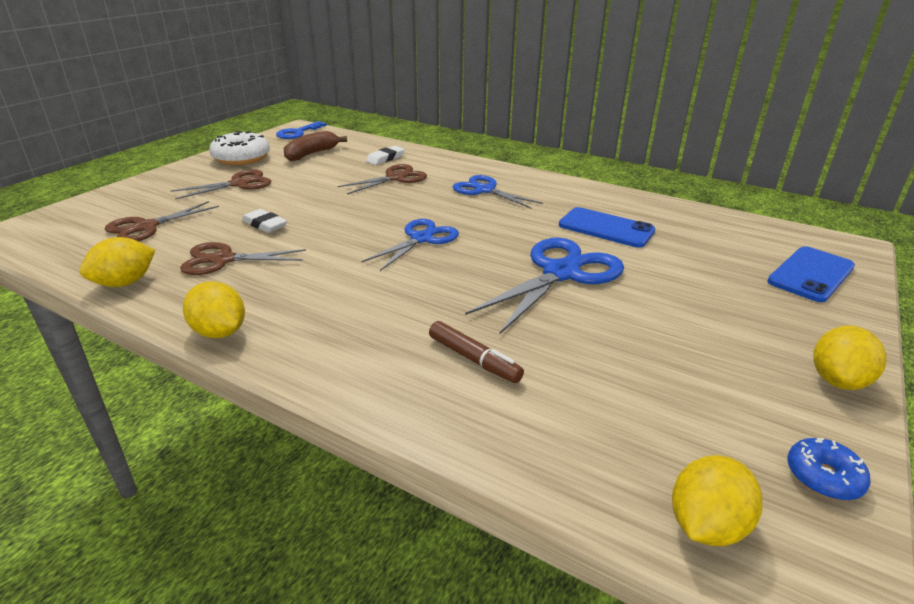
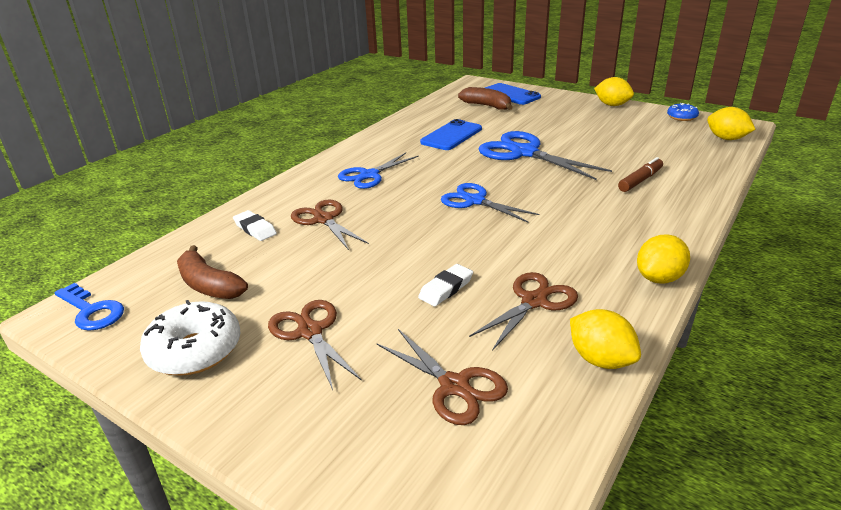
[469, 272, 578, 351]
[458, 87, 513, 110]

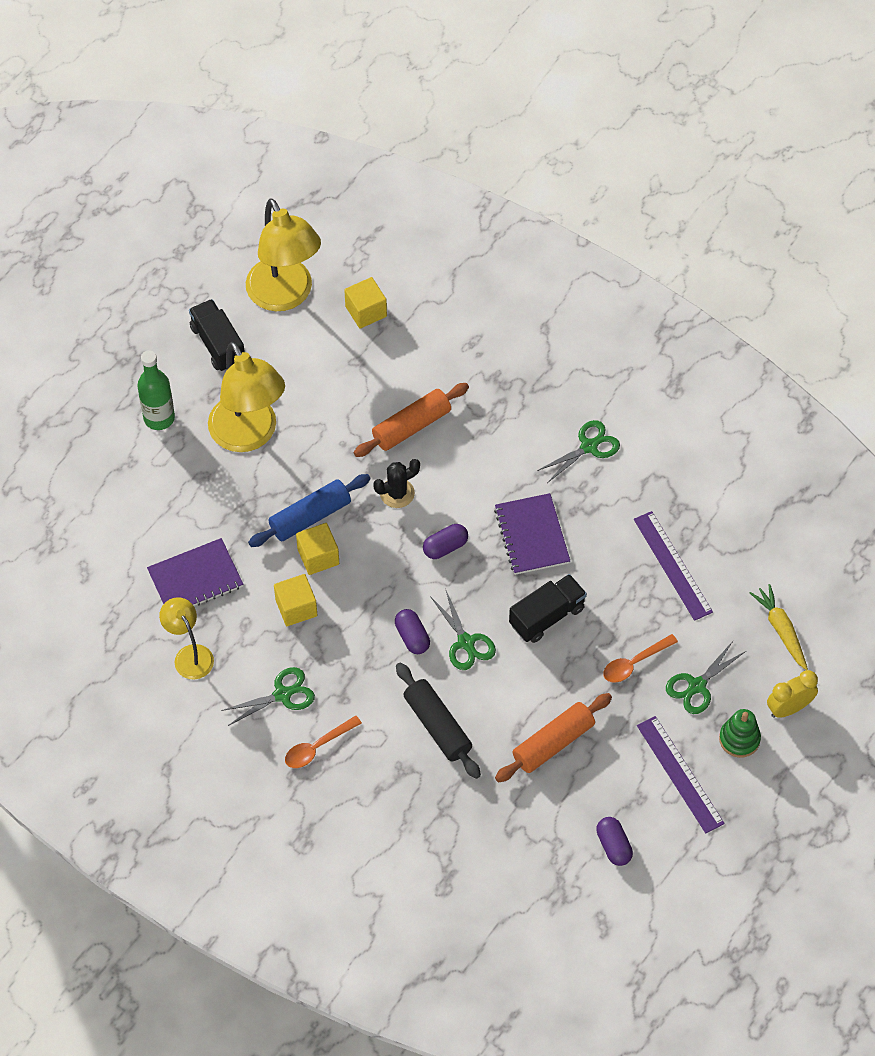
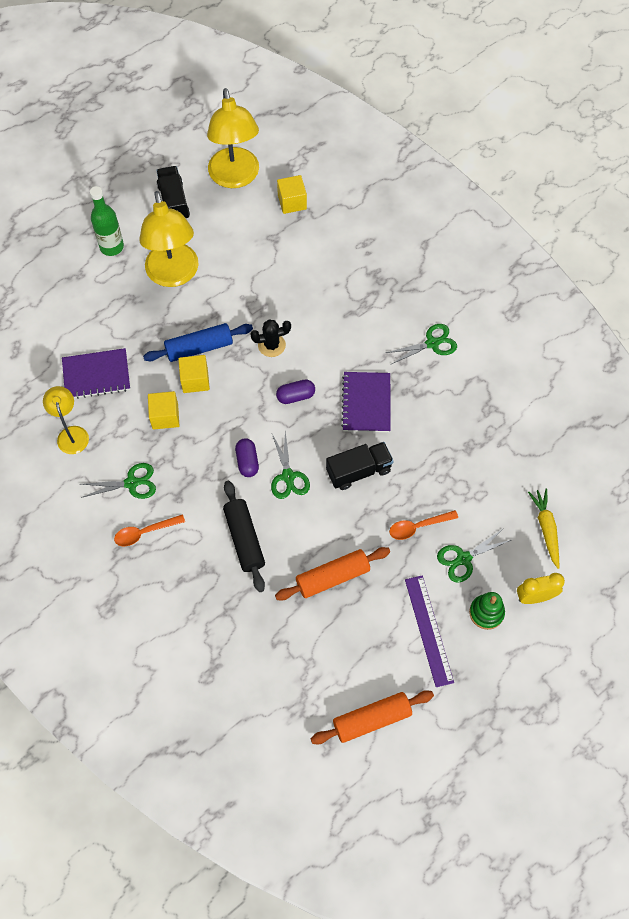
[311, 690, 434, 745]
[596, 817, 633, 866] (first image)
[634, 511, 713, 621] (first image)

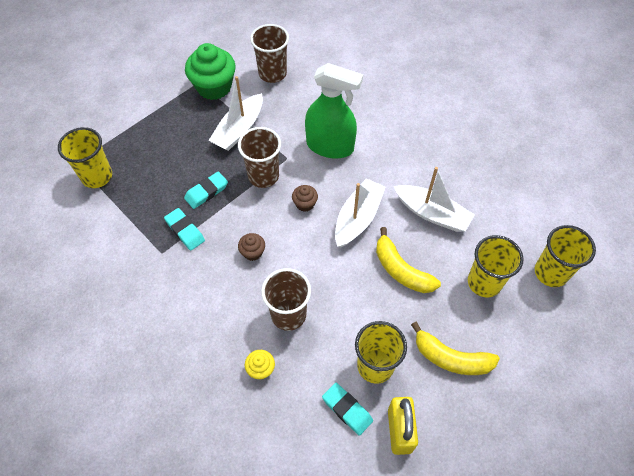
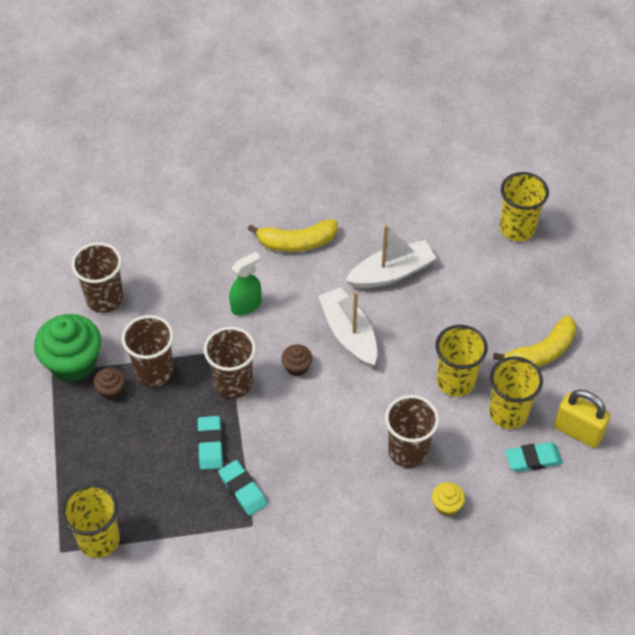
[218, 460, 267, 516]
[122, 315, 174, 387]
[93, 367, 125, 400]
[229, 252, 261, 316]
[248, 220, 338, 252]
[435, 325, 488, 397]

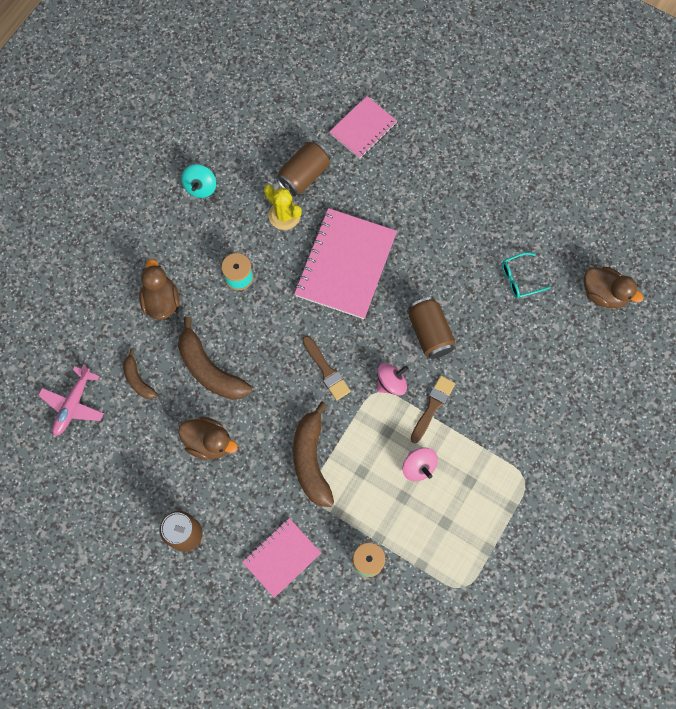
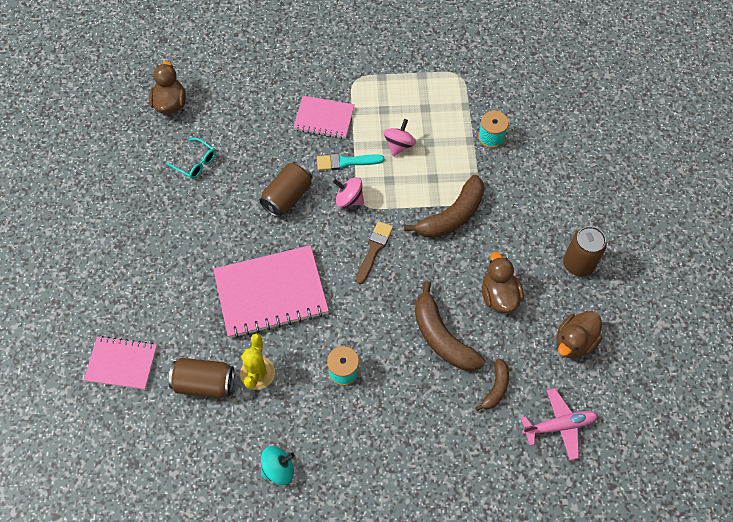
[556, 311, 602, 359]
[415, 281, 485, 371]
[293, 96, 355, 139]
[317, 154, 384, 171]

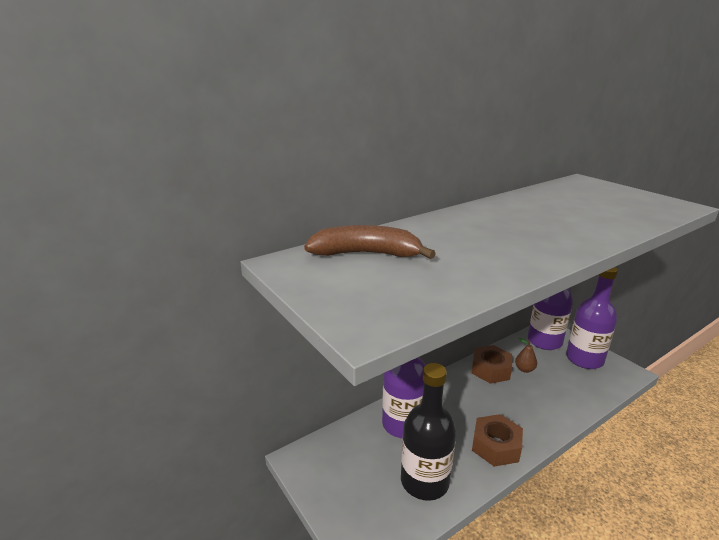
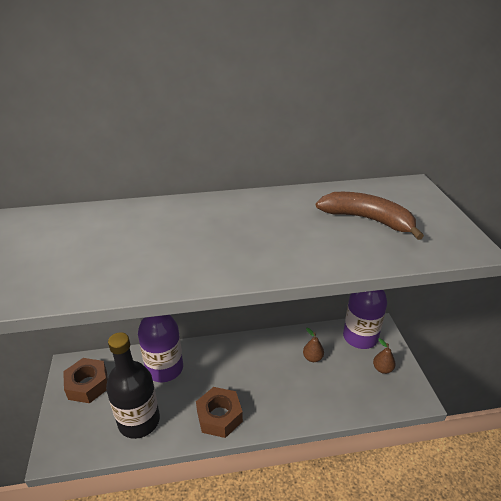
[316, 192, 424, 240]
[63, 358, 108, 403]
[373, 338, 396, 374]

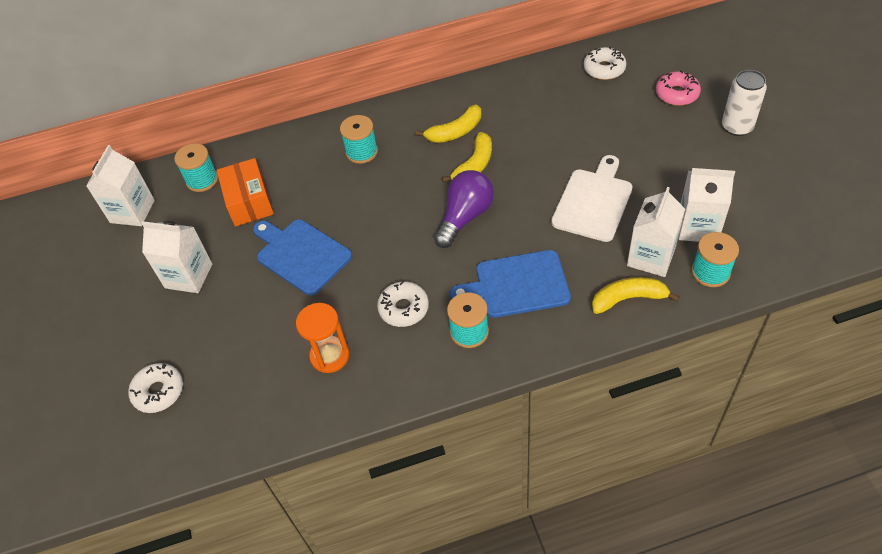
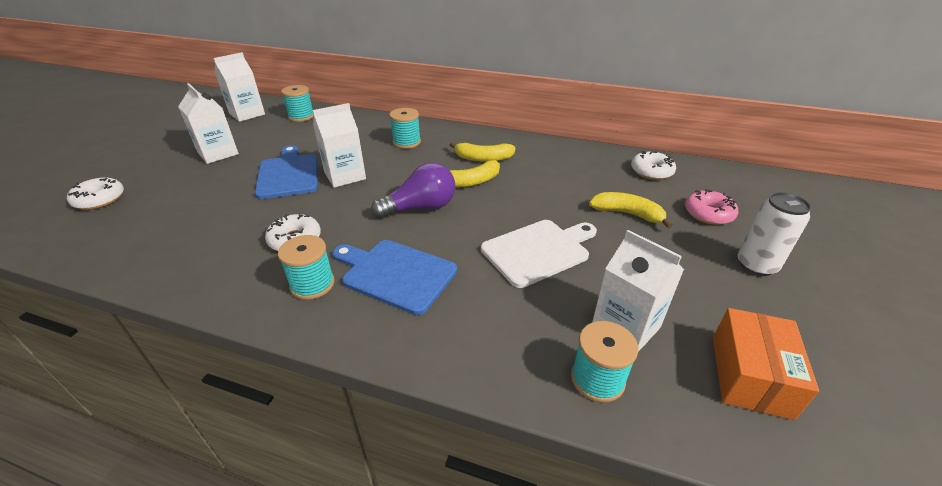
[713, 308, 819, 420]
[296, 303, 350, 373] (first image)
[589, 192, 673, 228]
[313, 103, 366, 188]

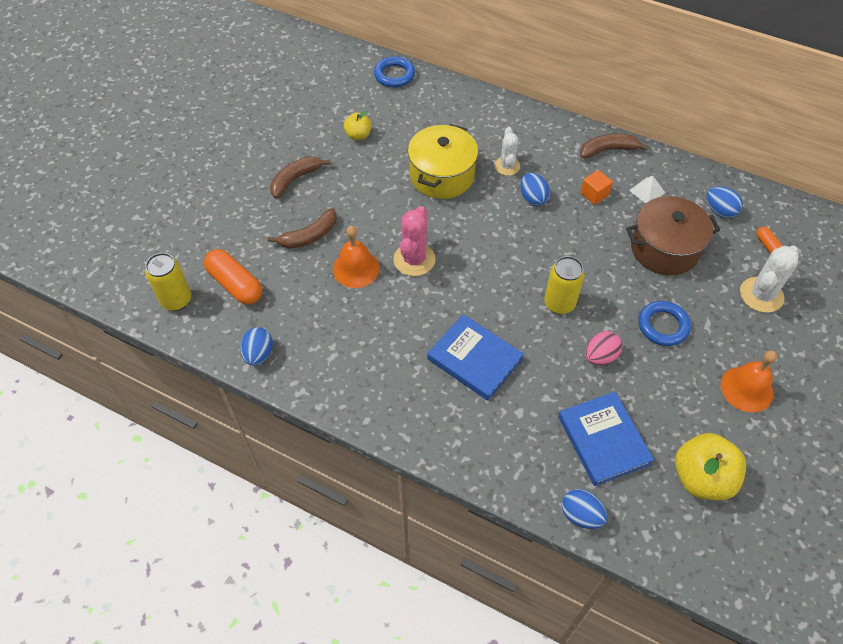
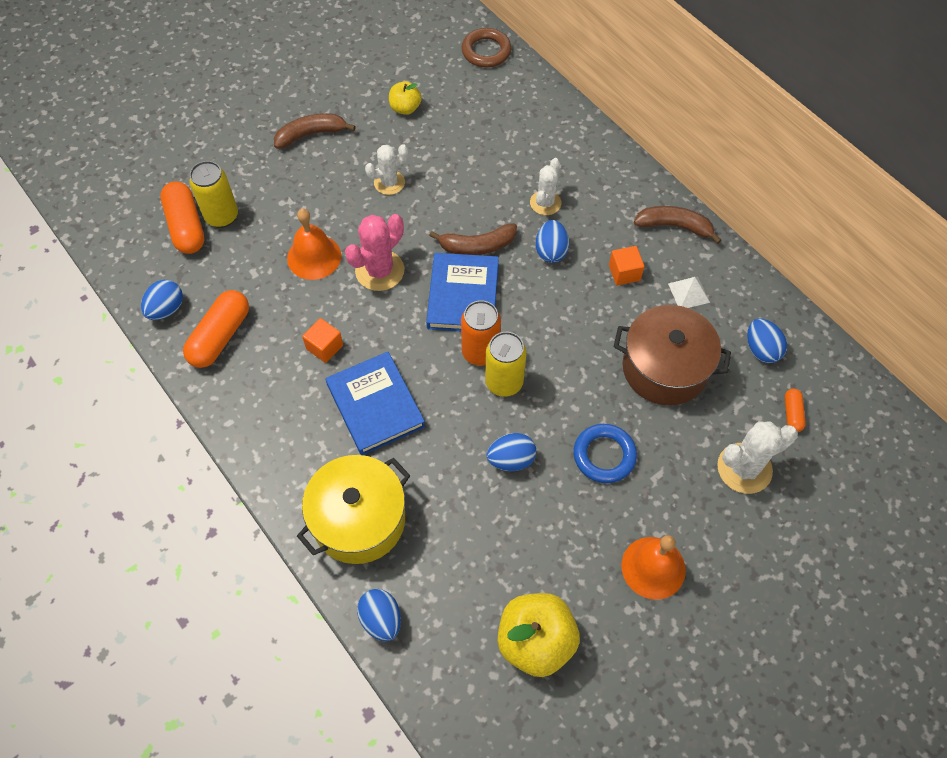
[189, 161, 238, 228]
[429, 223, 517, 255]
[461, 28, 511, 68]
[297, 455, 410, 564]
[426, 253, 499, 331]
[487, 433, 536, 471]
[183, 290, 249, 368]
[302, 318, 343, 363]
[365, 144, 408, 195]
[461, 300, 501, 366]

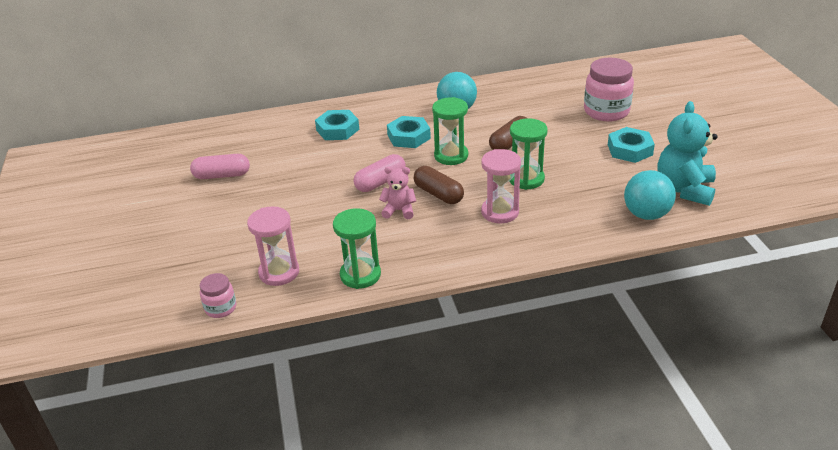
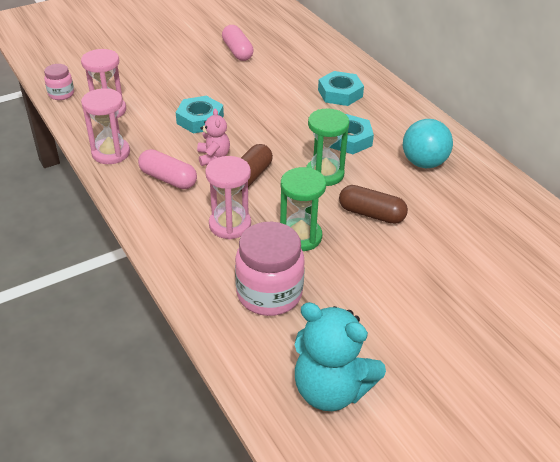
[81, 88, 130, 164]
[138, 149, 197, 189]
[235, 222, 305, 316]
[176, 96, 224, 134]
[624, 170, 676, 220] (first image)
[295, 302, 386, 411]

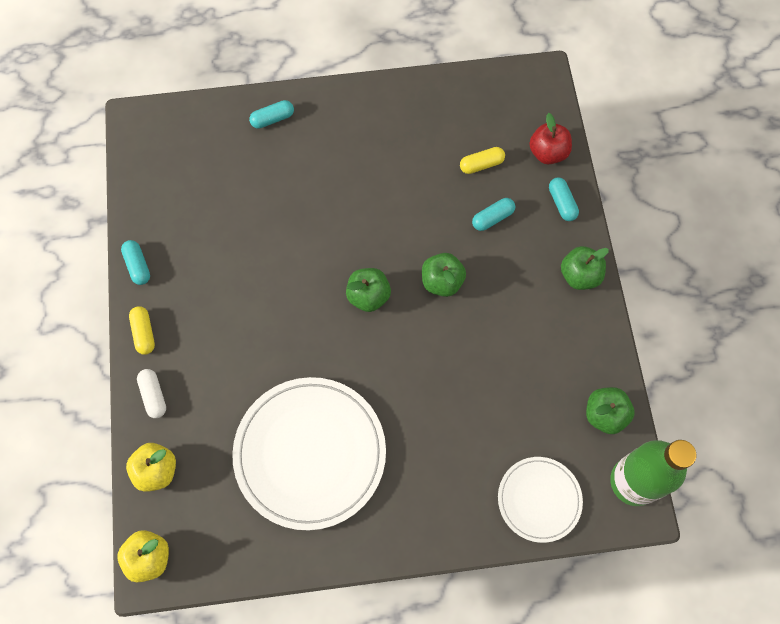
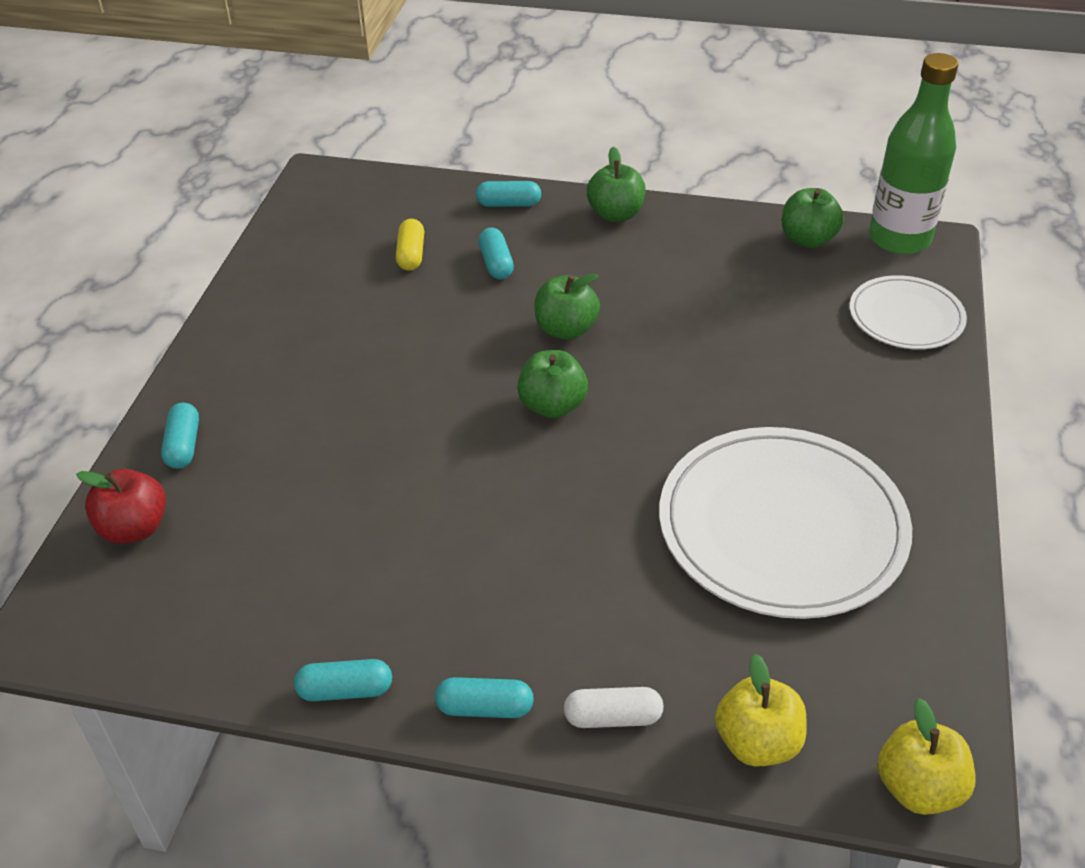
[435, 677, 534, 718]
[76, 469, 166, 544]

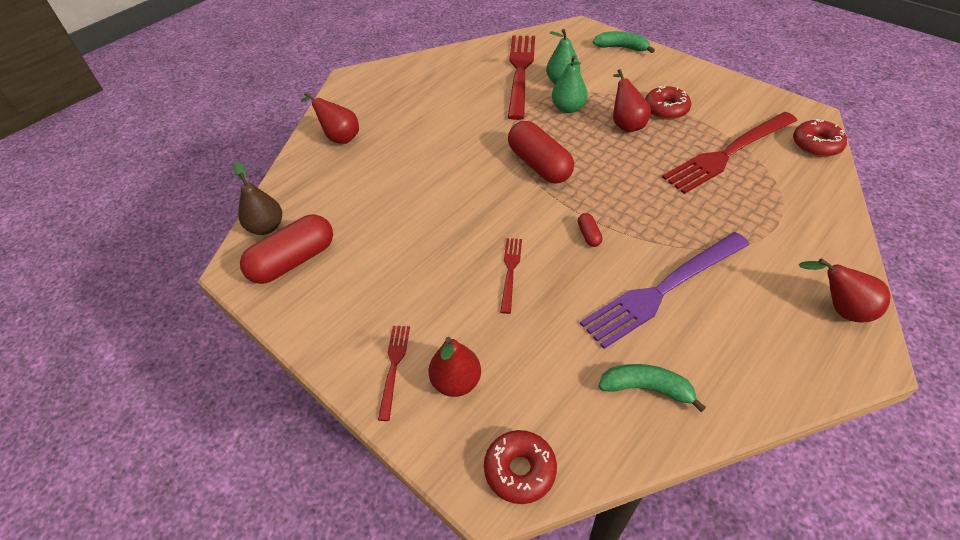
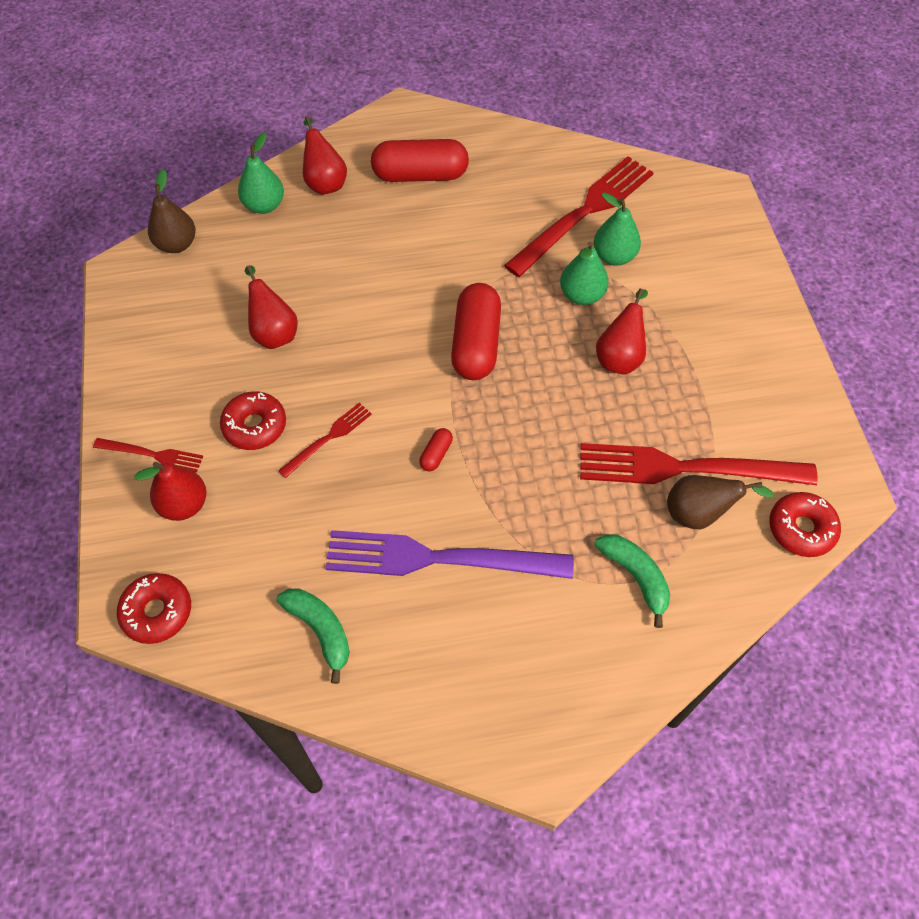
[371, 139, 469, 182]
[93, 438, 203, 472]
[595, 534, 670, 628]
[220, 391, 286, 450]
[245, 265, 298, 349]
[238, 132, 284, 214]
[667, 475, 774, 530]

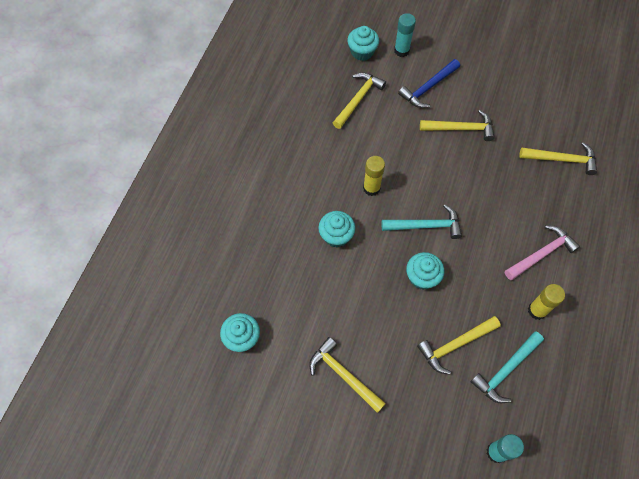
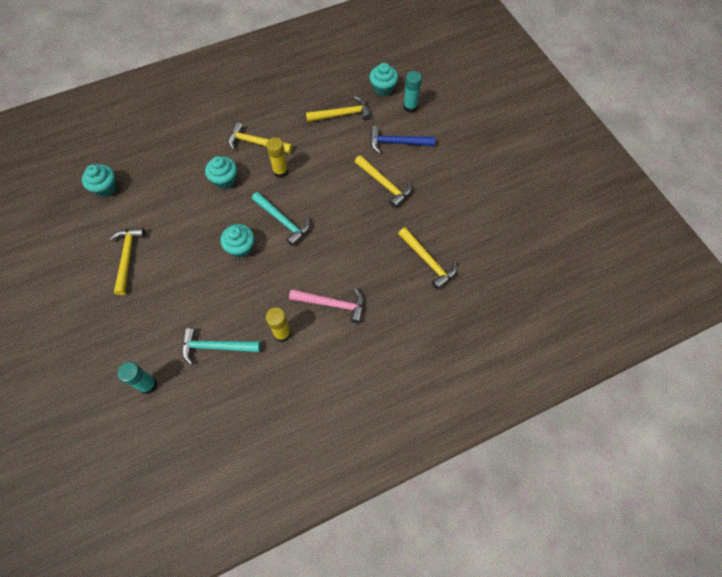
[228, 122, 292, 153]

